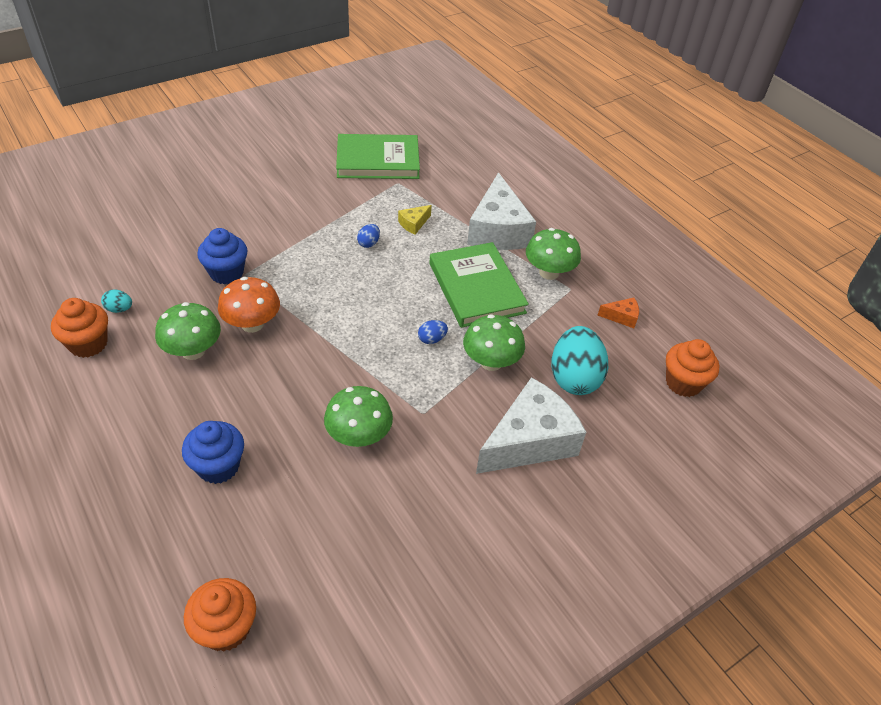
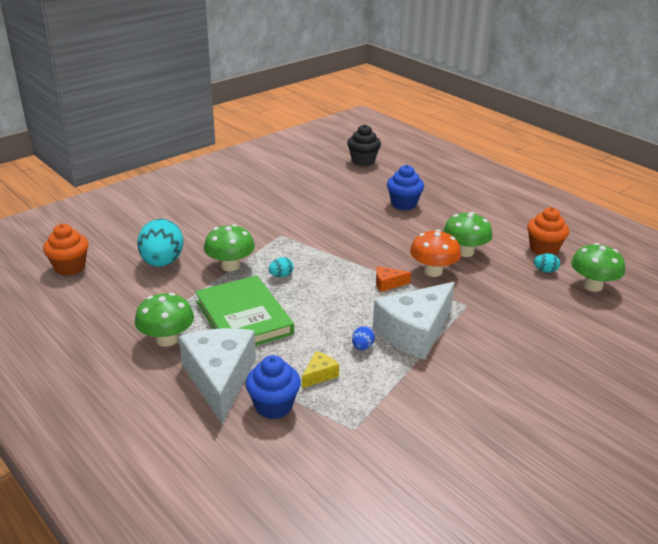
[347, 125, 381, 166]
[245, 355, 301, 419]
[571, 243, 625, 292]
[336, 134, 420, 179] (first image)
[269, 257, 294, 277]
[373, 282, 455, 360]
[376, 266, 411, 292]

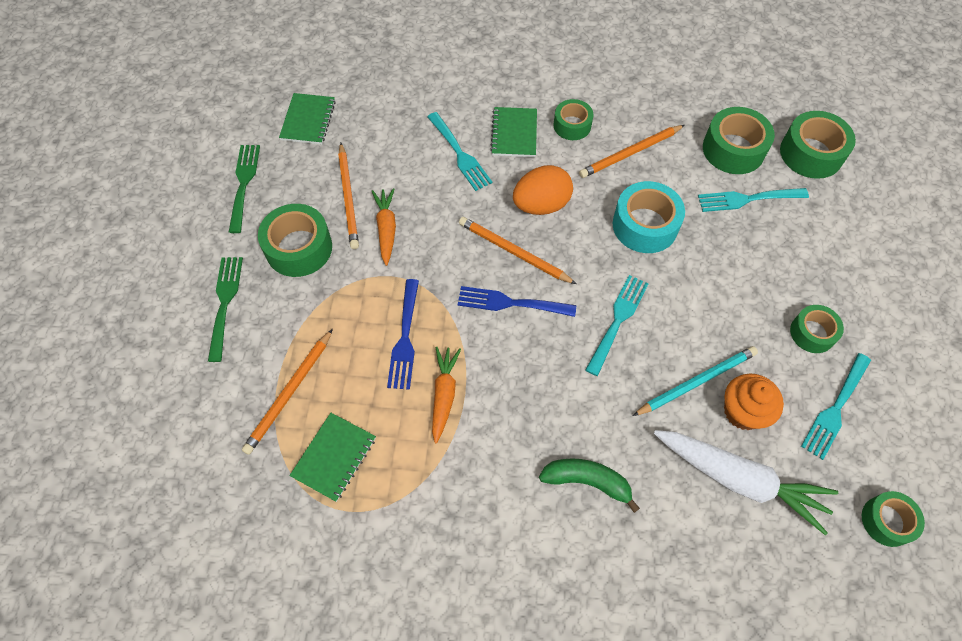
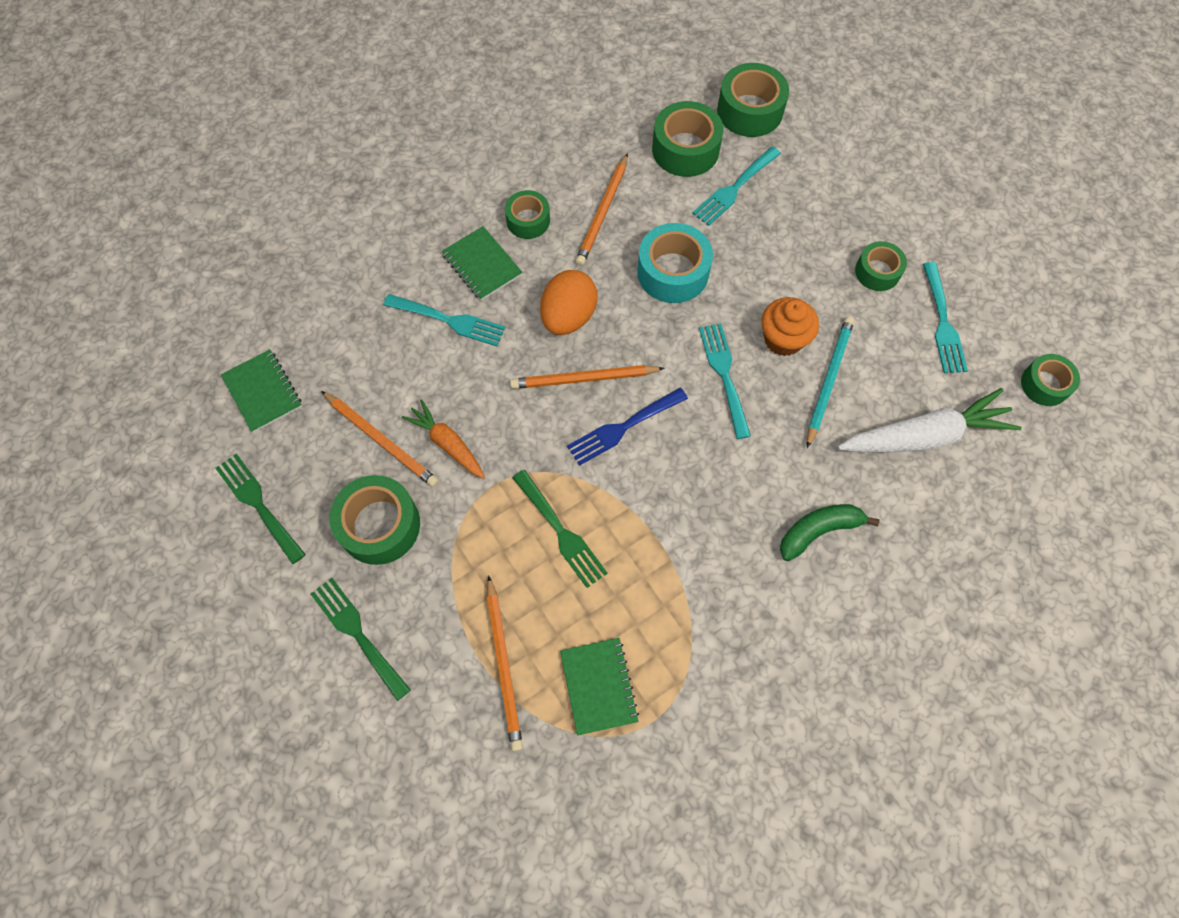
[512, 470, 608, 588]
[432, 347, 461, 443] (first image)
[762, 297, 819, 356]

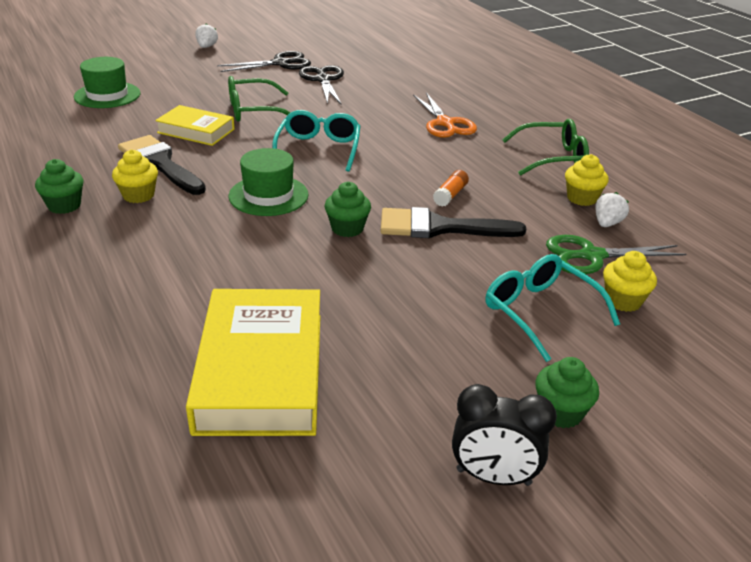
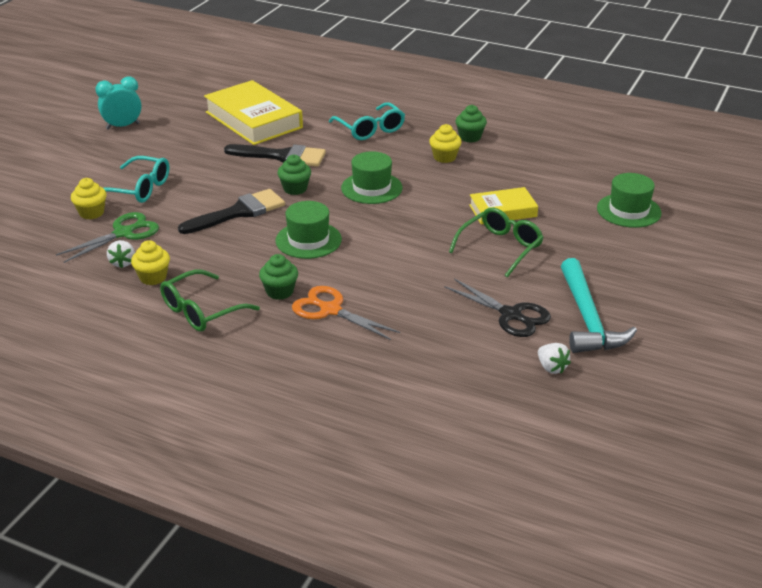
[224, 144, 326, 167]
[538, 343, 571, 374]
[561, 258, 637, 353]
[329, 102, 405, 140]
[433, 170, 469, 207] (first image)
[95, 76, 142, 130]
[259, 254, 298, 300]
[275, 201, 342, 259]

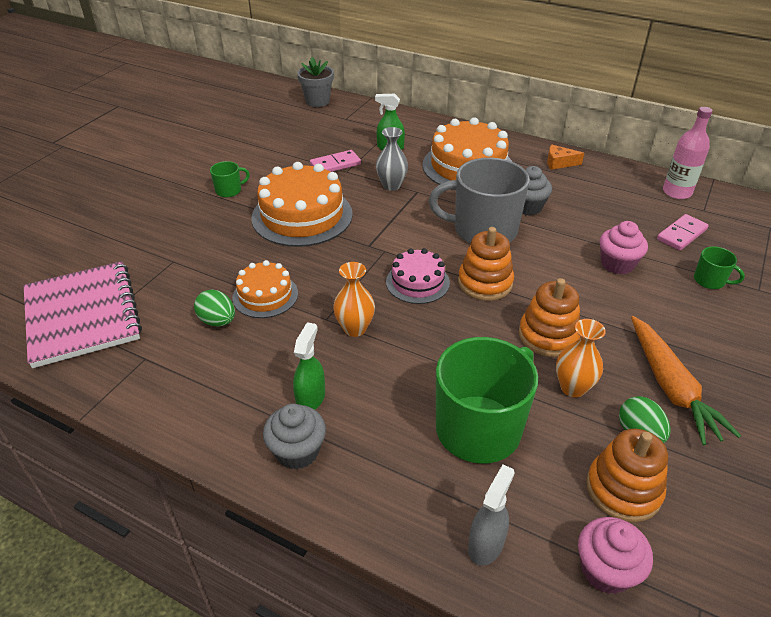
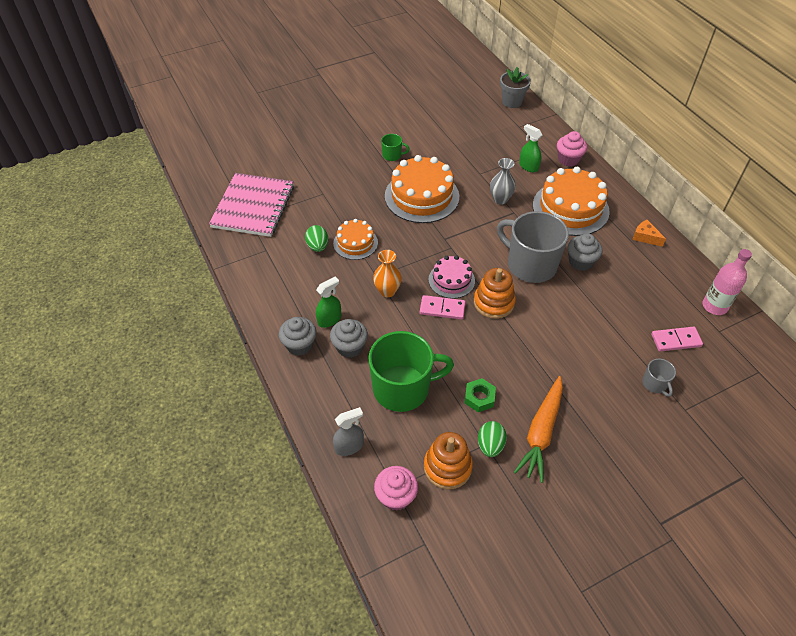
[420, 295, 466, 320]
[519, 278, 580, 357] (first image)
[465, 378, 496, 412]
[557, 131, 587, 167]
[642, 359, 676, 397]
[330, 319, 368, 358]

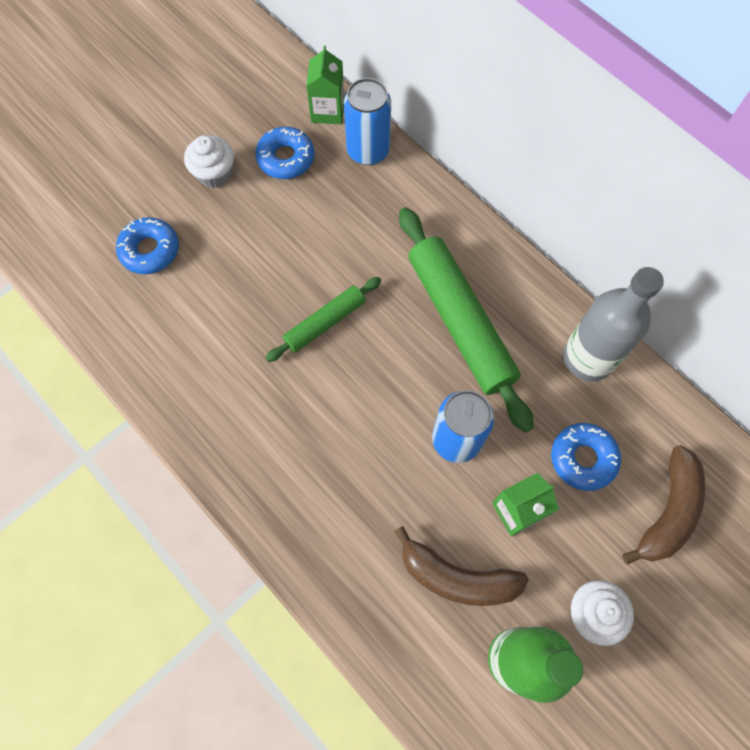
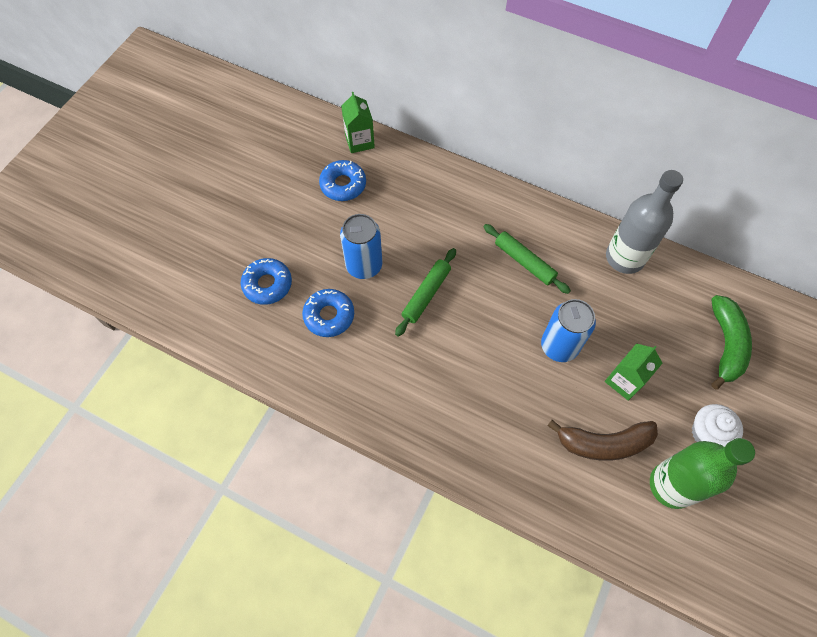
[184, 135, 234, 188] (first image)
[340, 214, 382, 279]
[483, 224, 571, 294]
[302, 289, 354, 337]
[711, 295, 752, 390]

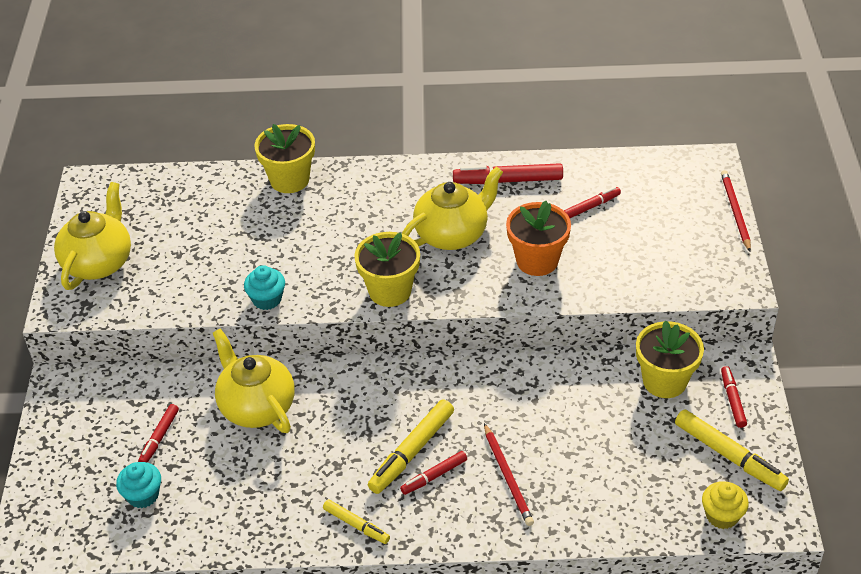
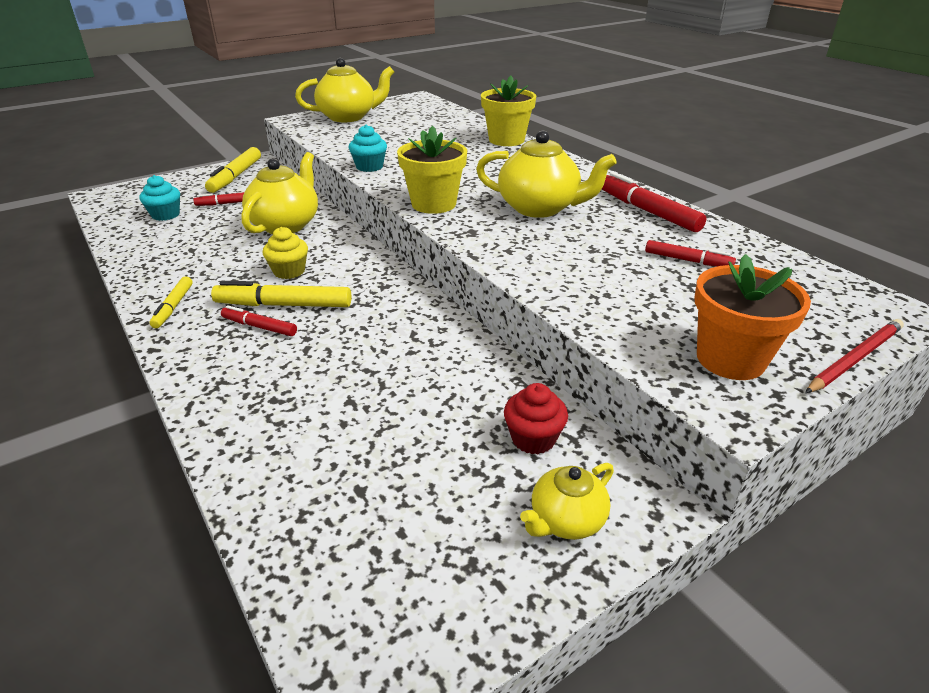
[484, 423, 534, 526] (first image)
[694, 254, 811, 380]
[504, 383, 568, 454]
[205, 147, 261, 193]
[263, 227, 308, 279]
[520, 463, 614, 540]

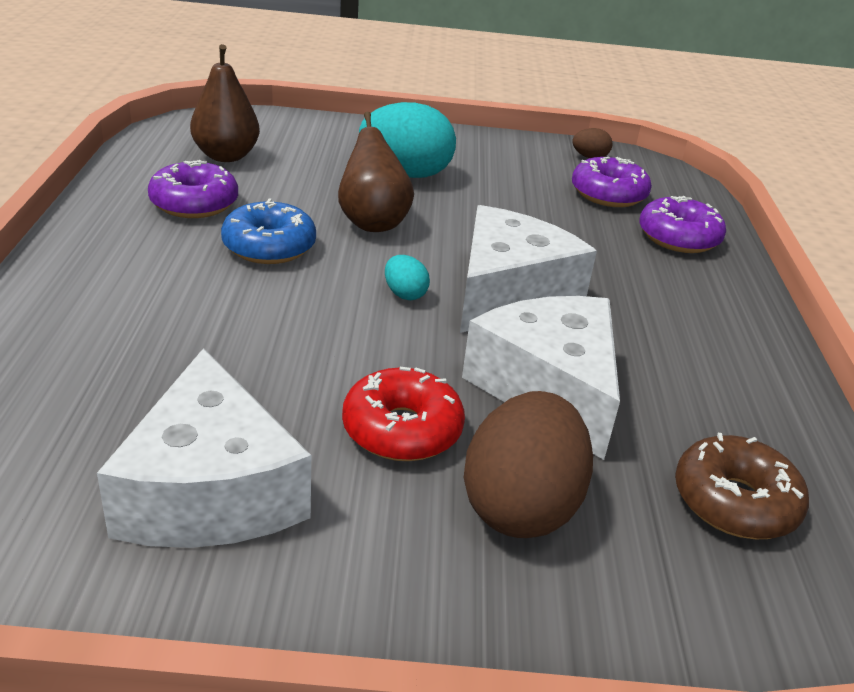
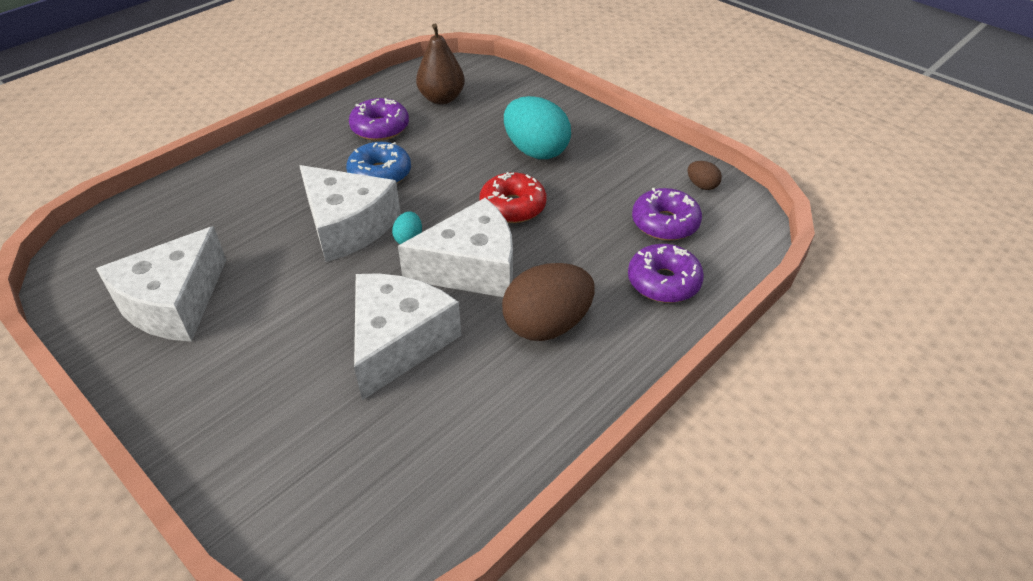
[338, 111, 414, 232] (first image)
[479, 172, 547, 223]
[502, 263, 595, 341]
[675, 433, 809, 539] (first image)
[299, 165, 401, 262]

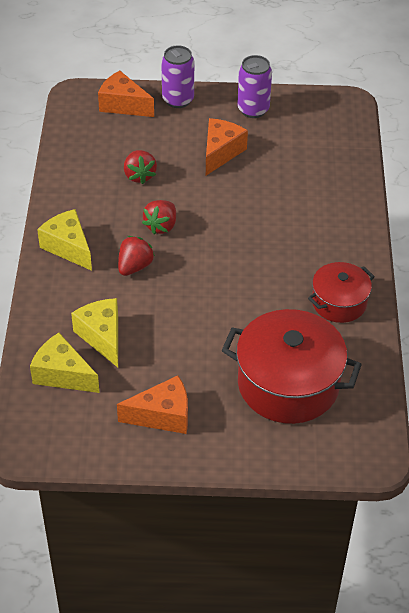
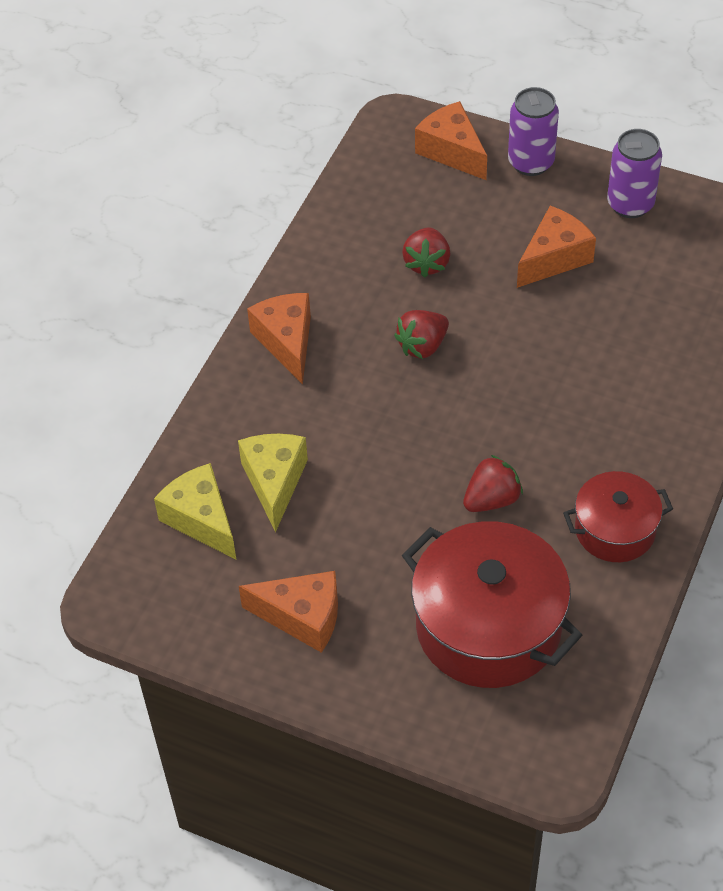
[247, 293, 311, 384]
[463, 455, 523, 512]

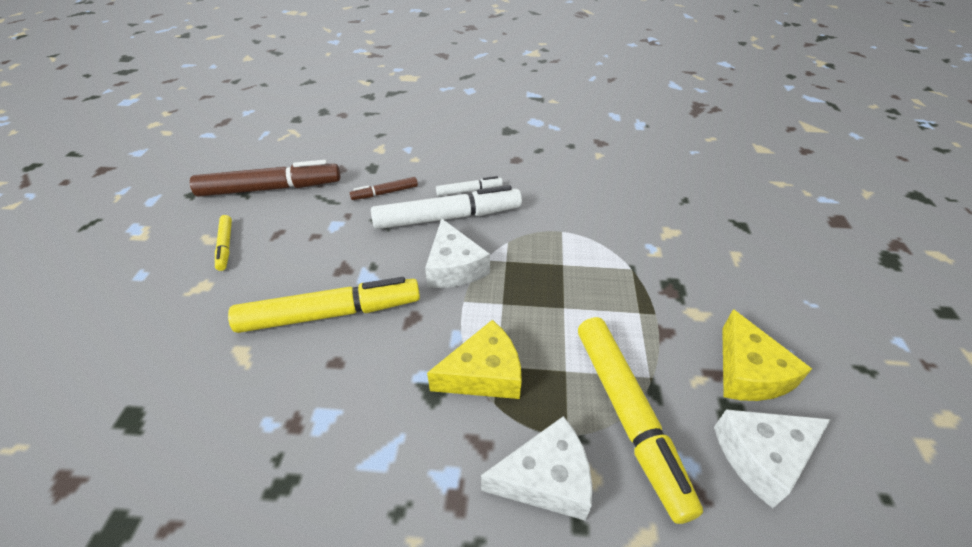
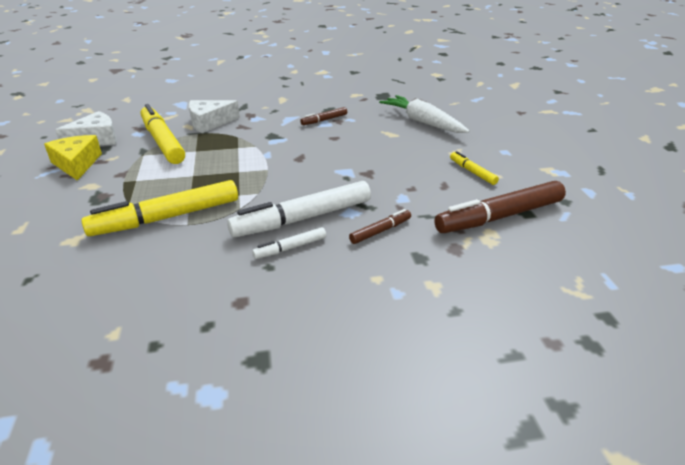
[81, 180, 238, 236]
[425, 219, 490, 288] (first image)
[427, 320, 522, 399] (first image)
[300, 107, 347, 125]
[379, 95, 470, 133]

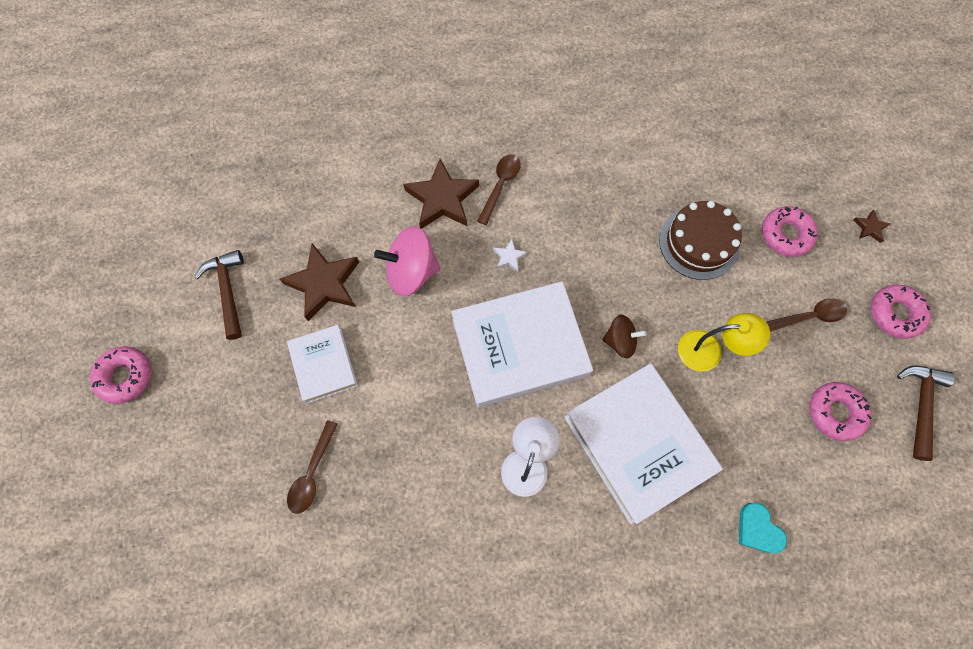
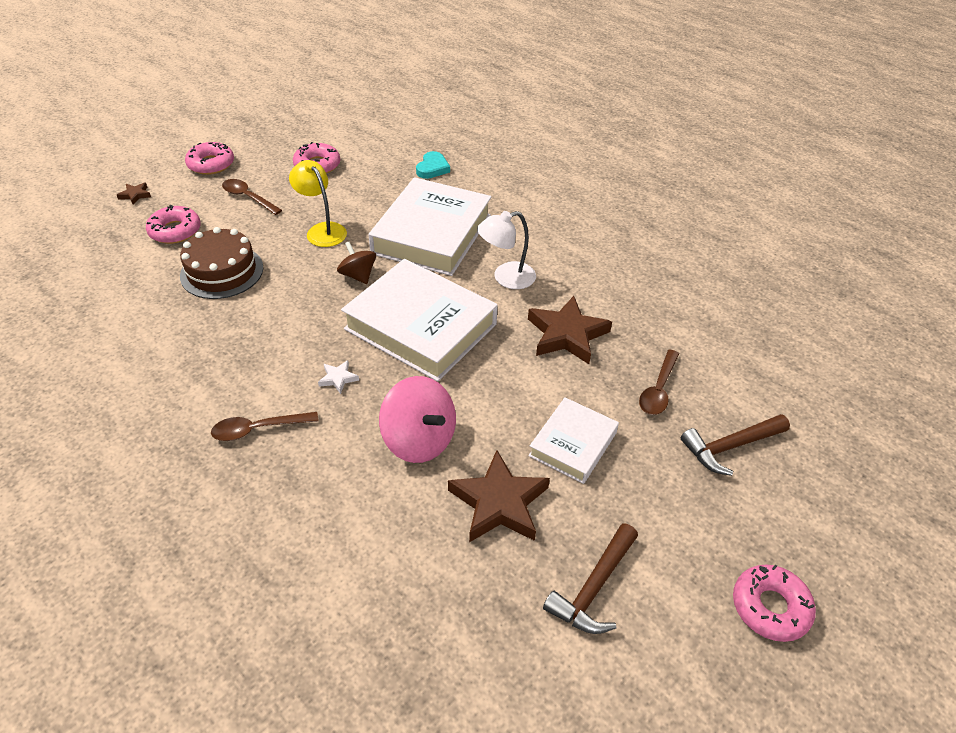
[639, 350, 679, 415]
[528, 296, 612, 364]
[681, 414, 790, 476]

